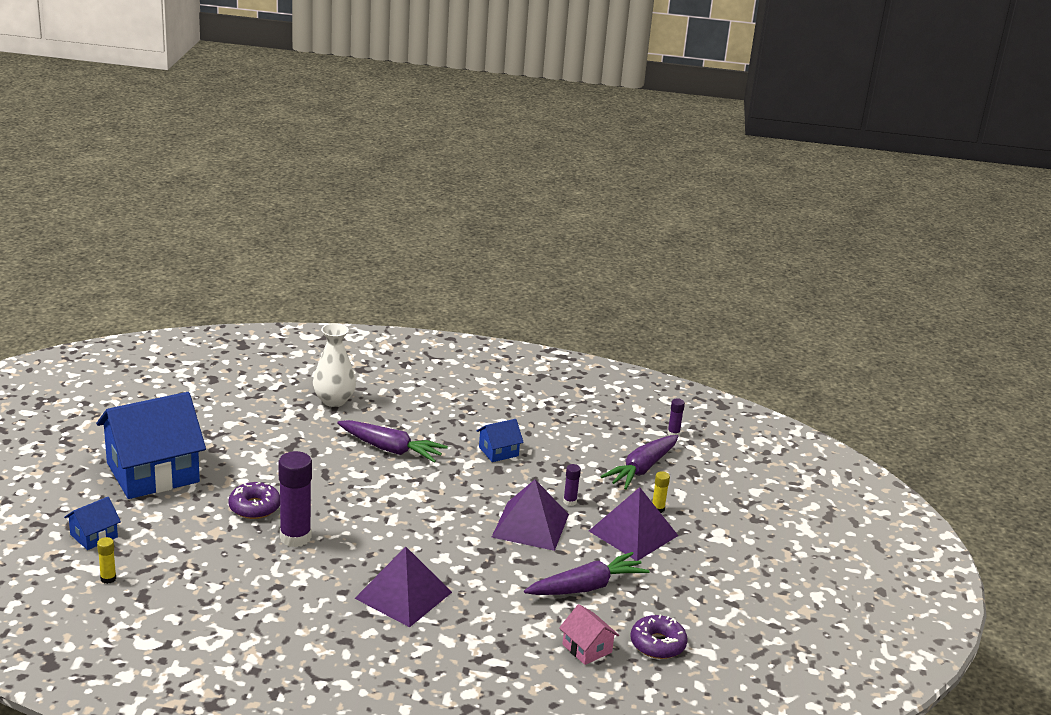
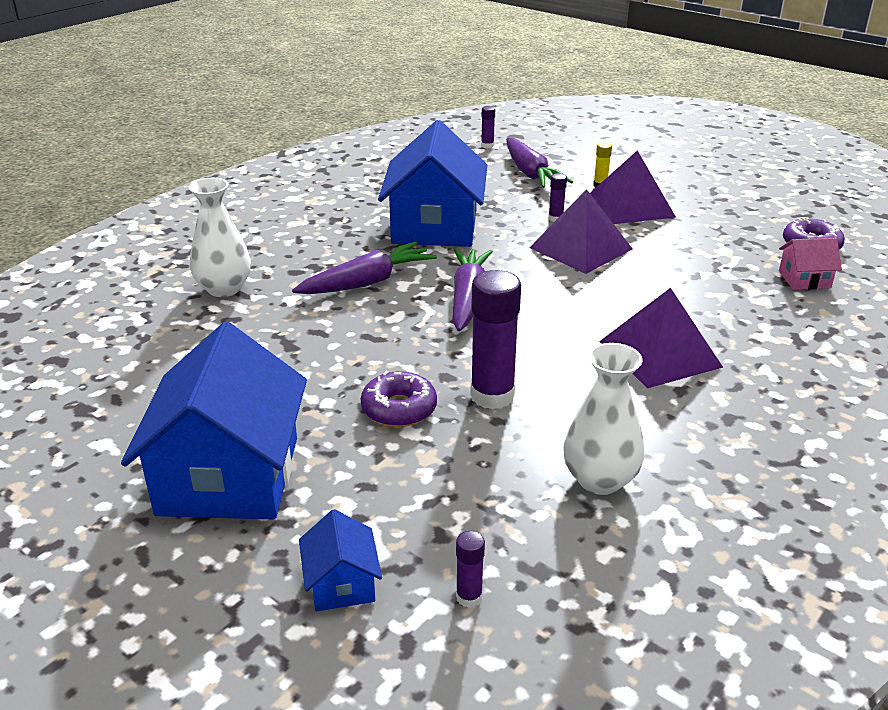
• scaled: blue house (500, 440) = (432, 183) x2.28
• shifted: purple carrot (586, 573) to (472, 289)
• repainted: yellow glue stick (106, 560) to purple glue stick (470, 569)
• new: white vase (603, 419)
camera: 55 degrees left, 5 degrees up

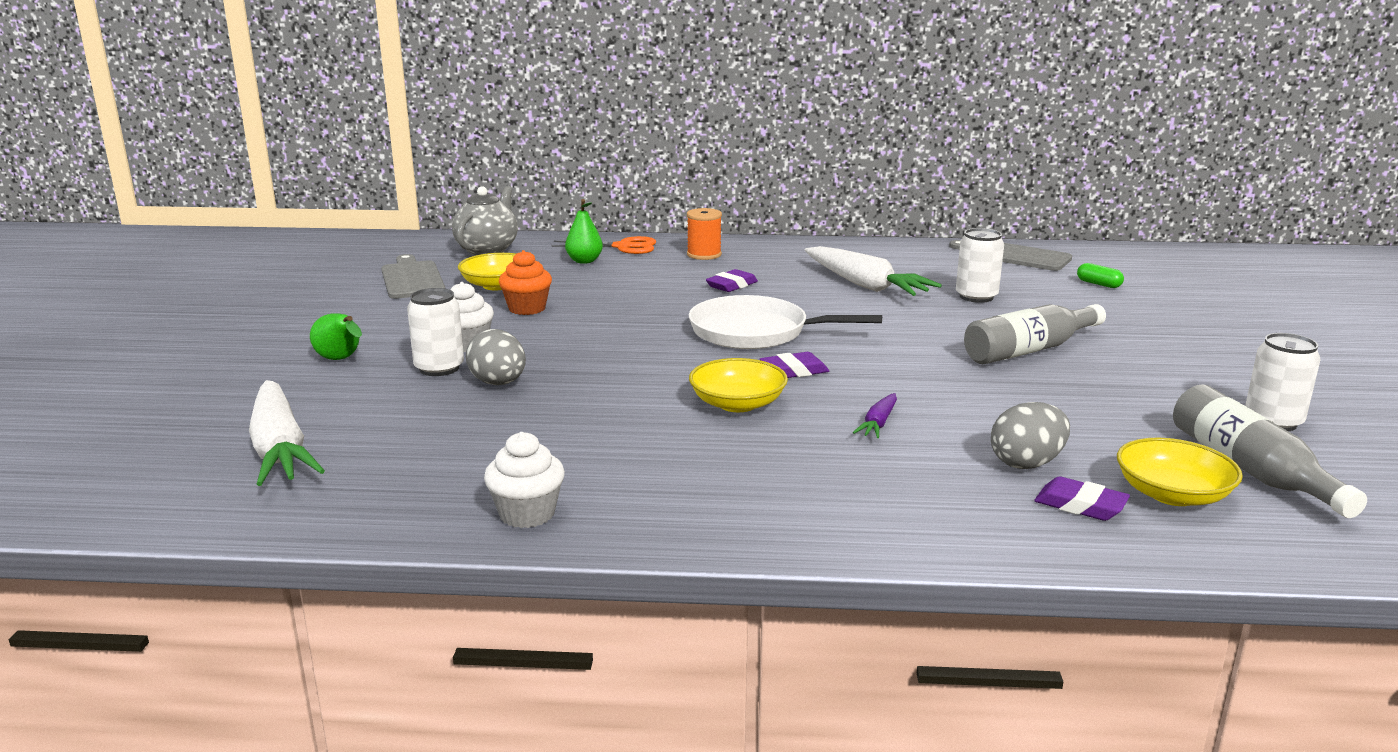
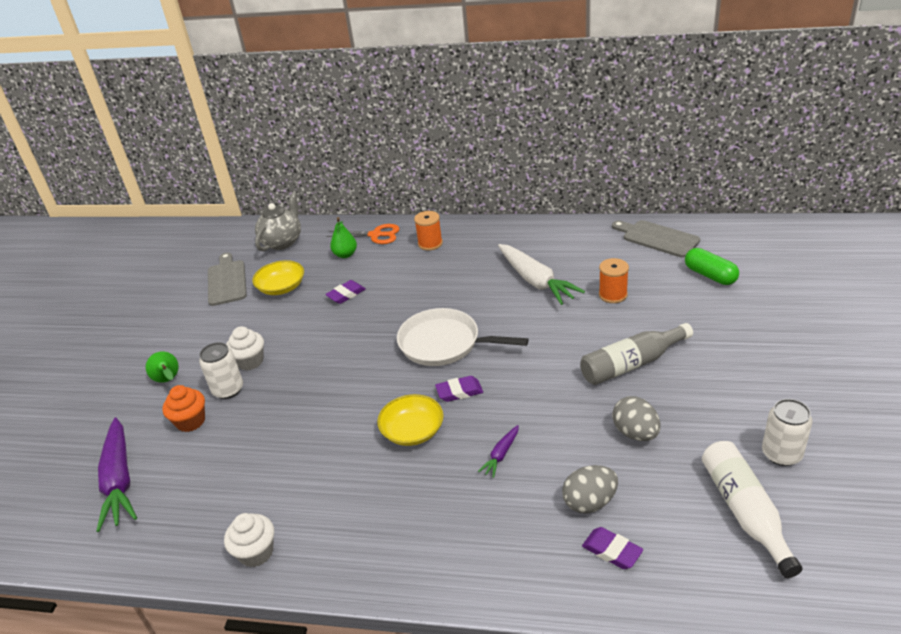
• repainted: white carrot (287, 433) to purple carrot (116, 475)
• shifted: orange cupcake (525, 282) to (183, 408)
• shifted: purple eraser (732, 280) to (345, 292)
• swapped: white can (980, 265) to orange spool (614, 280)
• shifted: grey egg (496, 357) to (636, 418)
• scaled: green capsule (1100, 275) = (712, 266) x1.67
• repainted: grey bottle (1270, 451) to white bottle (752, 509)
• gone: yellow bowl (1180, 472)
camera: 10 degrees right, 15 degrees up

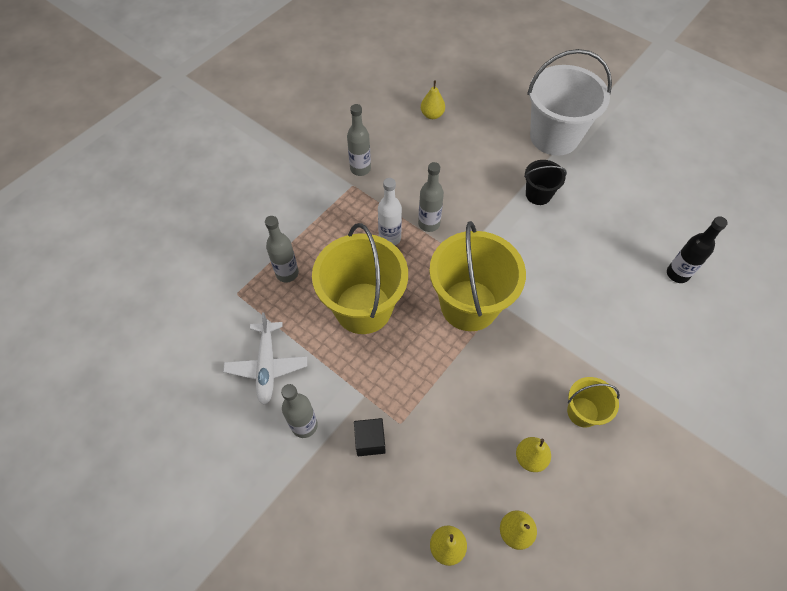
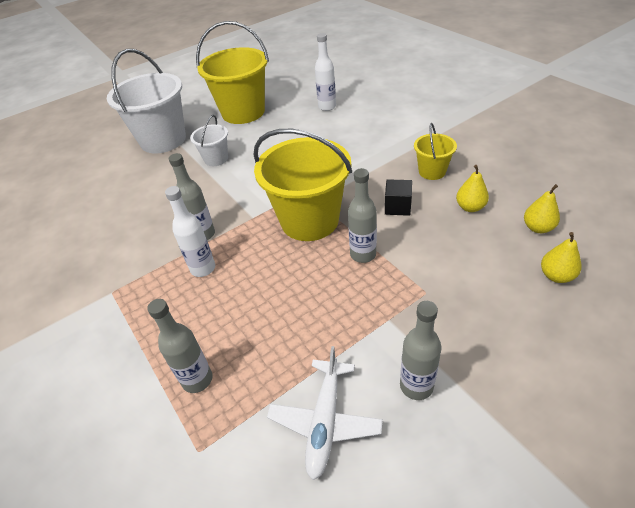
• repainted: black bucket (545, 182) to white bucket (209, 140)
• shifted: yellow bucket (360, 278) to (232, 72)
• rotated: white plane (265, 358) = (325, 413) 90 degrees clockwise
• repainted: black bottle (697, 249) to white bottle (325, 72)
• shifted: grey bottle (359, 140) to (362, 215)
• shifted: black cube (370, 437) to (398, 197)
• gone: yellow pear (433, 99)
camera: 70 degrees left, 15 degrees down

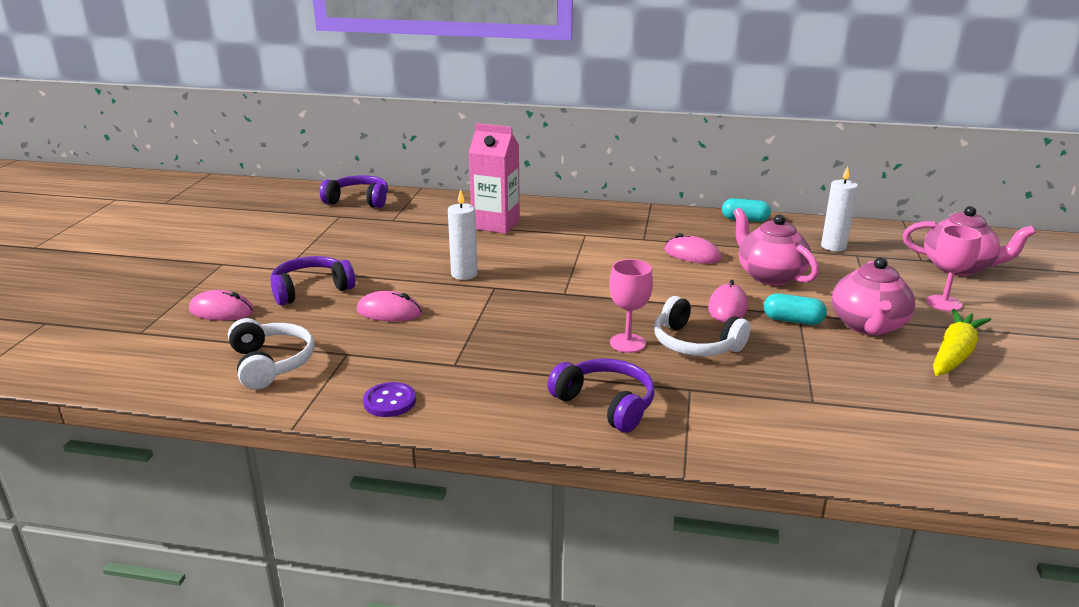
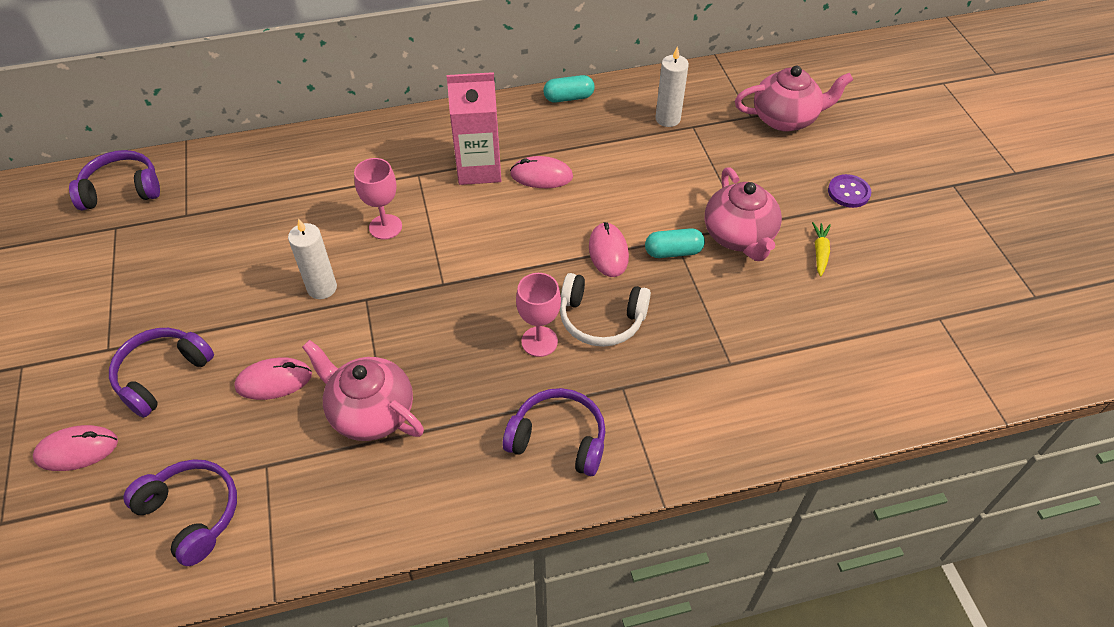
• repainted: white headphones (271, 354) to purple headphones (180, 512)
• shifted: pink teapot (776, 246) to (363, 390)
• shifted: pink goblet (954, 268) to (378, 199)
• shifted: pink carton (494, 178) to (474, 128)
• scaled: yellow carrot (962, 342) = (821, 249) x0.53
• shifted: purple button (389, 399) to (849, 191)
camera: 25 degrees left, 25 degrees up

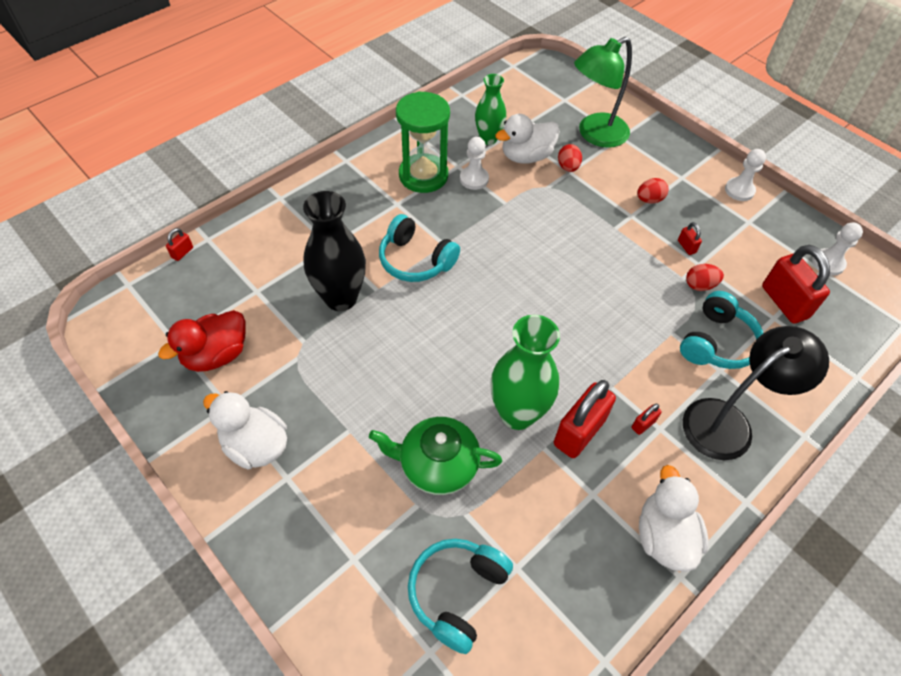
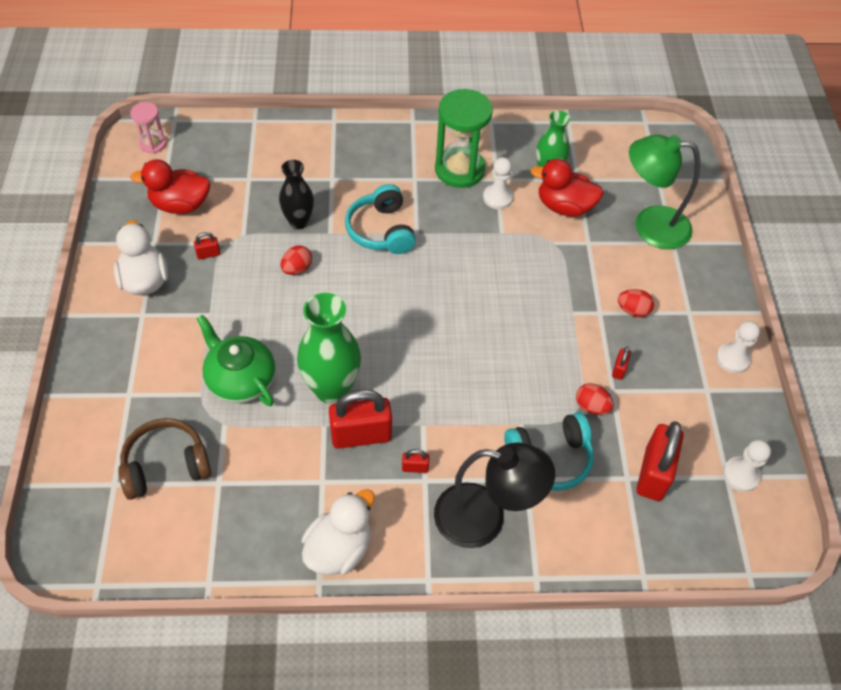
• repainted: turquoise headphones (460, 596) to brown headphones (164, 459)
• new: pink hourglass (148, 127)
• shifted: red padlock (179, 244) to (207, 245)
• scaled: black vase (334, 251) = (296, 194) x0.63
• shifted: red egg (570, 158) to (296, 260)
• repainted: white duck (527, 139) to red duck (567, 188)
camera: 40 degrees right, 0 degrees up

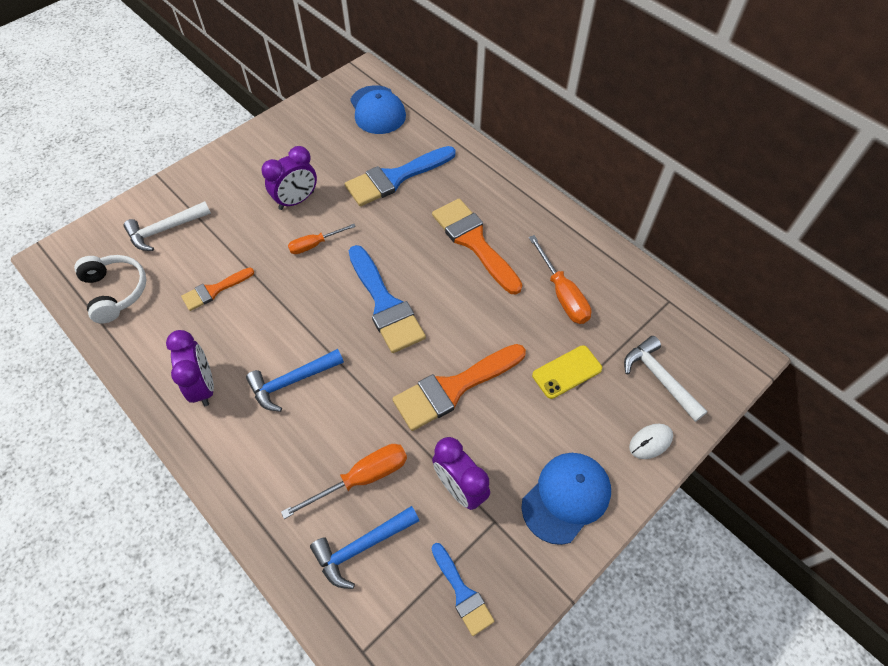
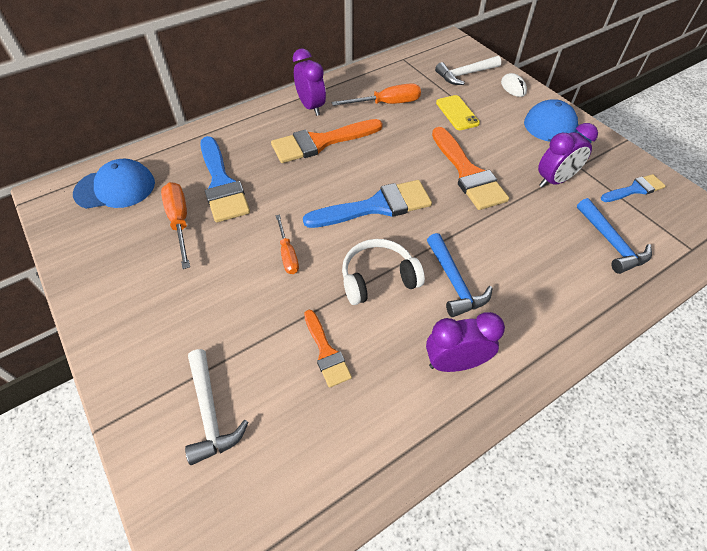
• shifted: orange screwdriver (344, 481) to (175, 225)
• shifted: purple clock (289, 178) to (309, 82)
• shifted: white headphones (110, 289) to (383, 272)
camera: 80 degrees left, 5 degrees down

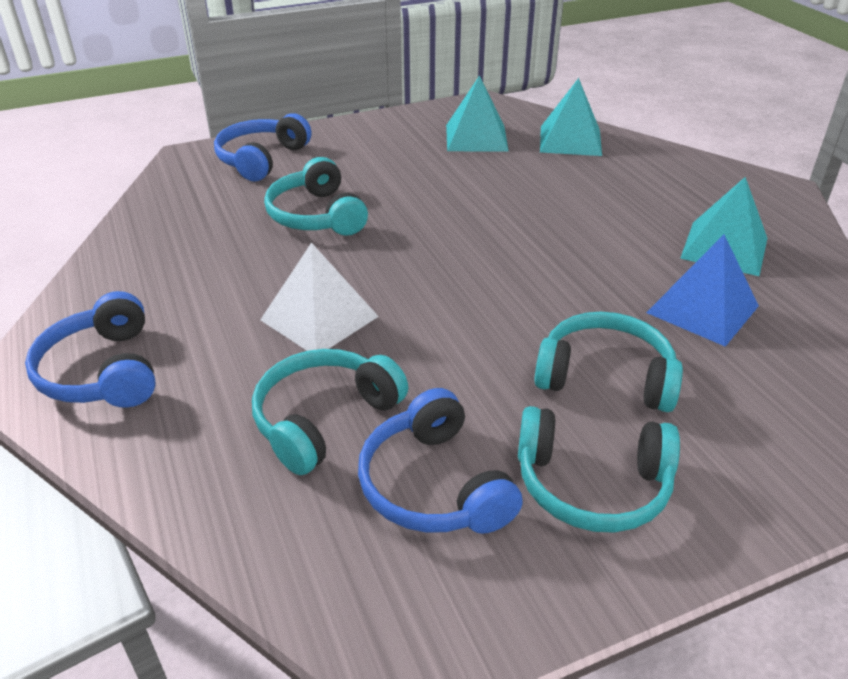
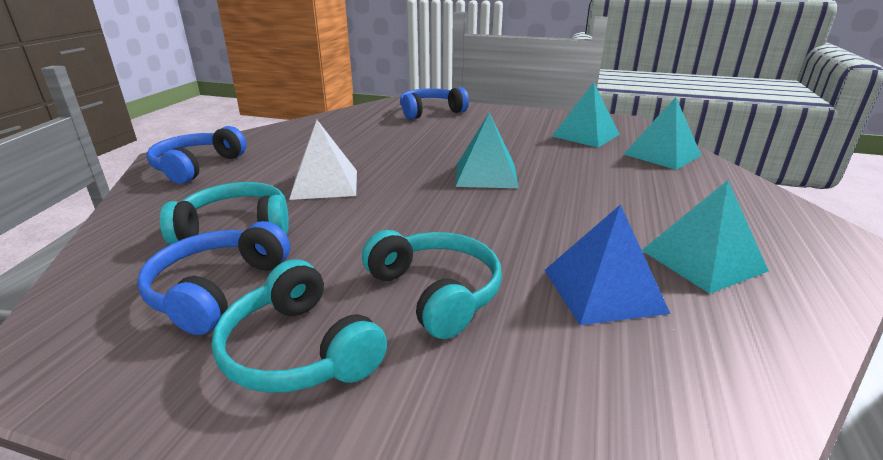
• new: turquoise pyramid (487, 150)
• gone: turquoise headphones (316, 196)
camera: 40 degrees right, 10 degrees down

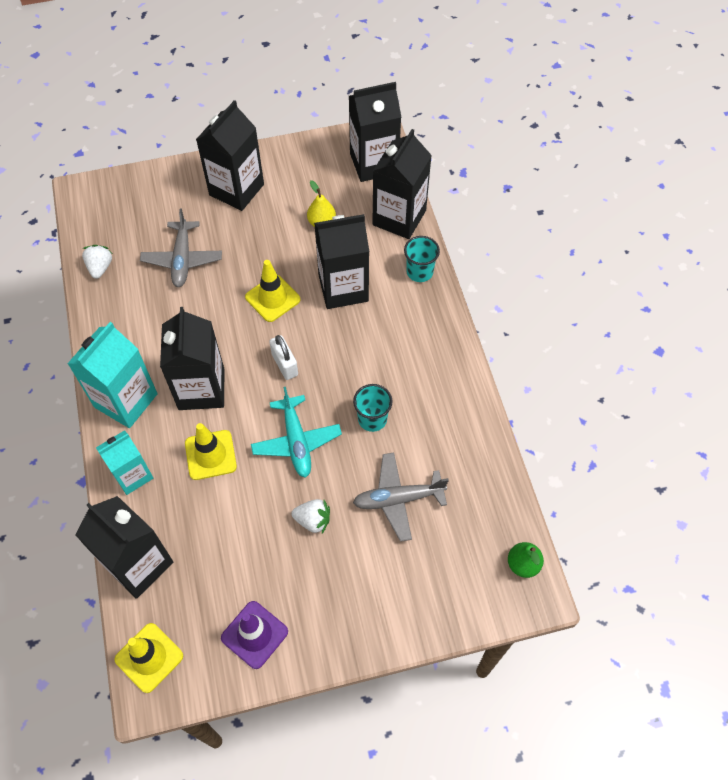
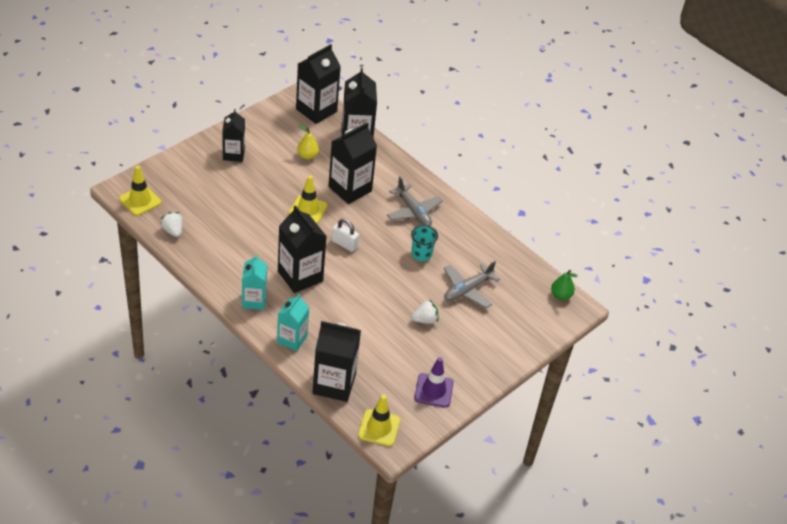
• shifted: yellow traffic cone (211, 451) to (140, 191)
• scaled: black carton (230, 155) = (233, 135) x0.65
• scaled: turquoise carton (112, 375) = (254, 282) x0.65
• shifted: grey plane (181, 247) to (415, 201)
• gone: turquoise plane (296, 432)
• gone: turquoise cup (422, 259)
camera: 35 degrees left, 15 degrees down

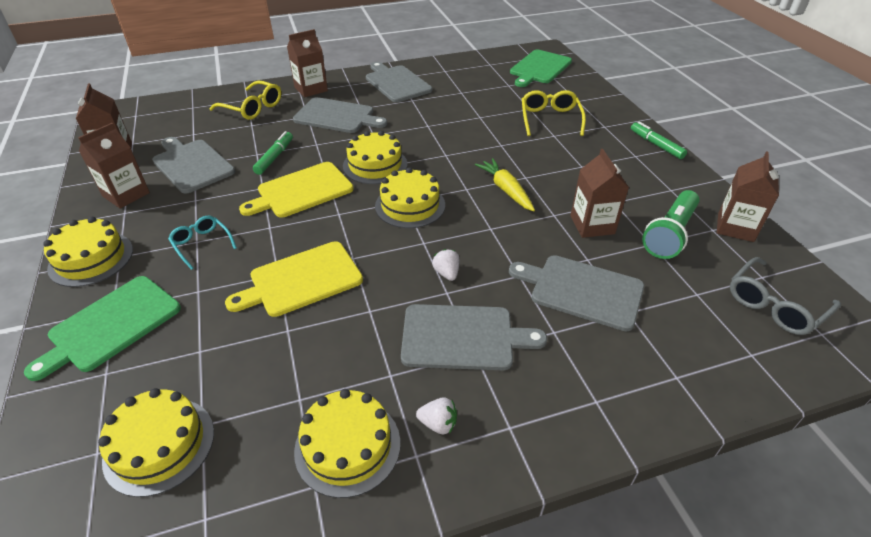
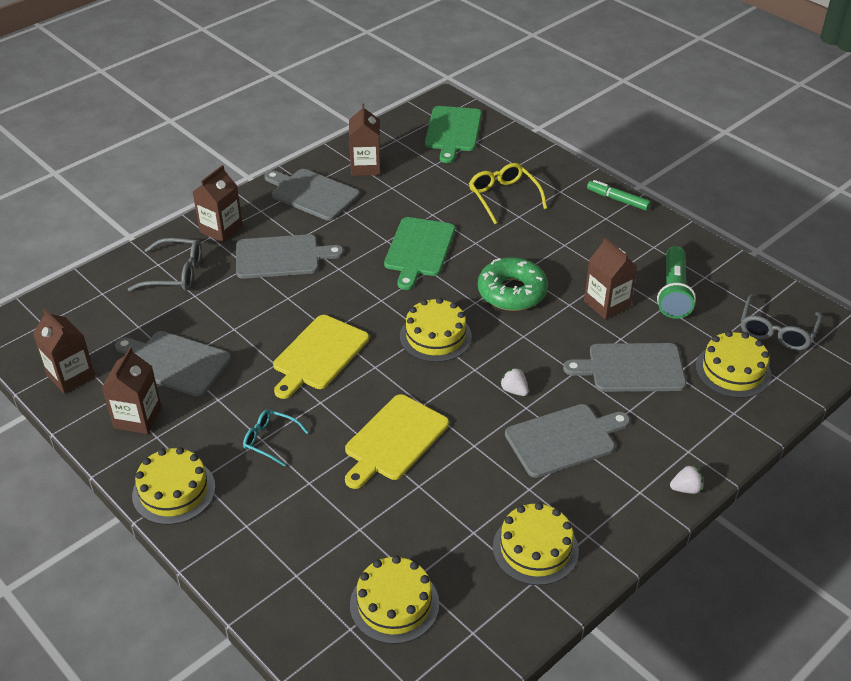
• repainted: yellow glasses (245, 100) to grey glasses (165, 264)
• shifted: brown carton (748, 196) to (364, 140)
• shifted: green cutting board (102, 328) to (419, 253)
• swapped: yellow carrot (505, 184) to green donut (513, 284)
• shifted: white strawberry (436, 415) to (687, 479)
• shifted: yellow cake (375, 157) to (733, 364)
• gone: green marker (273, 153)
camera: 25 degrees left, 0 degrees up

